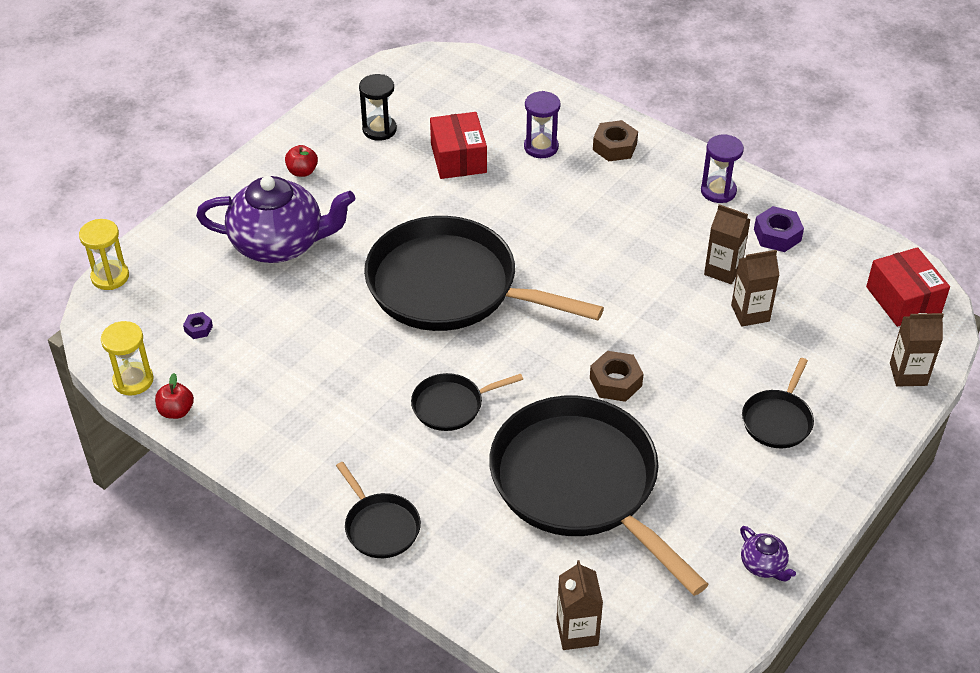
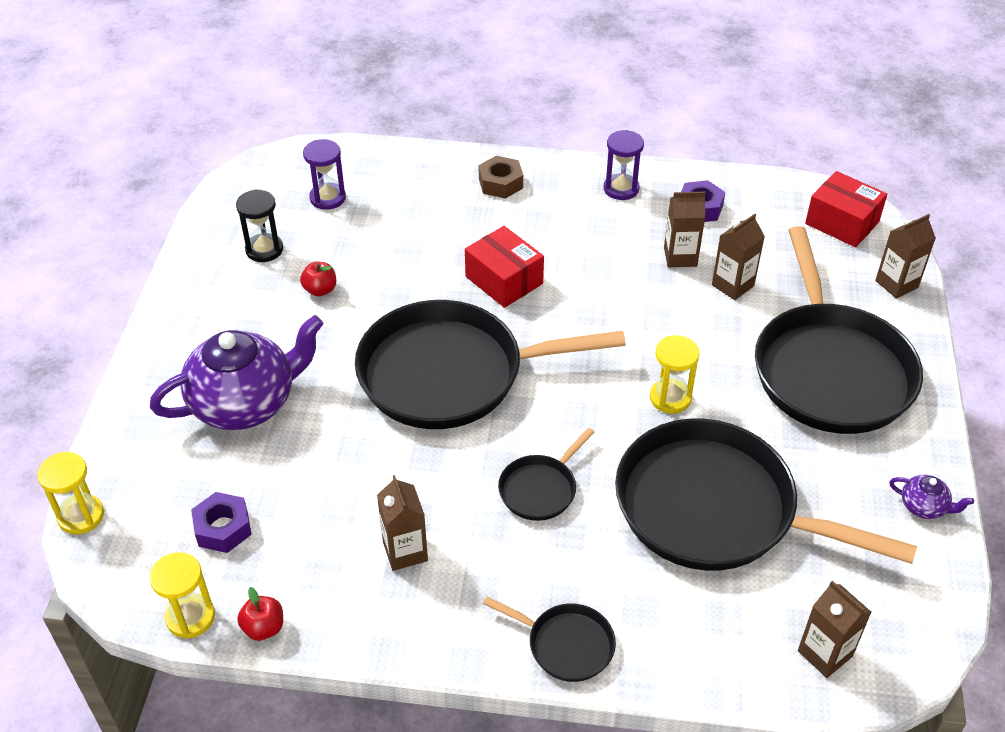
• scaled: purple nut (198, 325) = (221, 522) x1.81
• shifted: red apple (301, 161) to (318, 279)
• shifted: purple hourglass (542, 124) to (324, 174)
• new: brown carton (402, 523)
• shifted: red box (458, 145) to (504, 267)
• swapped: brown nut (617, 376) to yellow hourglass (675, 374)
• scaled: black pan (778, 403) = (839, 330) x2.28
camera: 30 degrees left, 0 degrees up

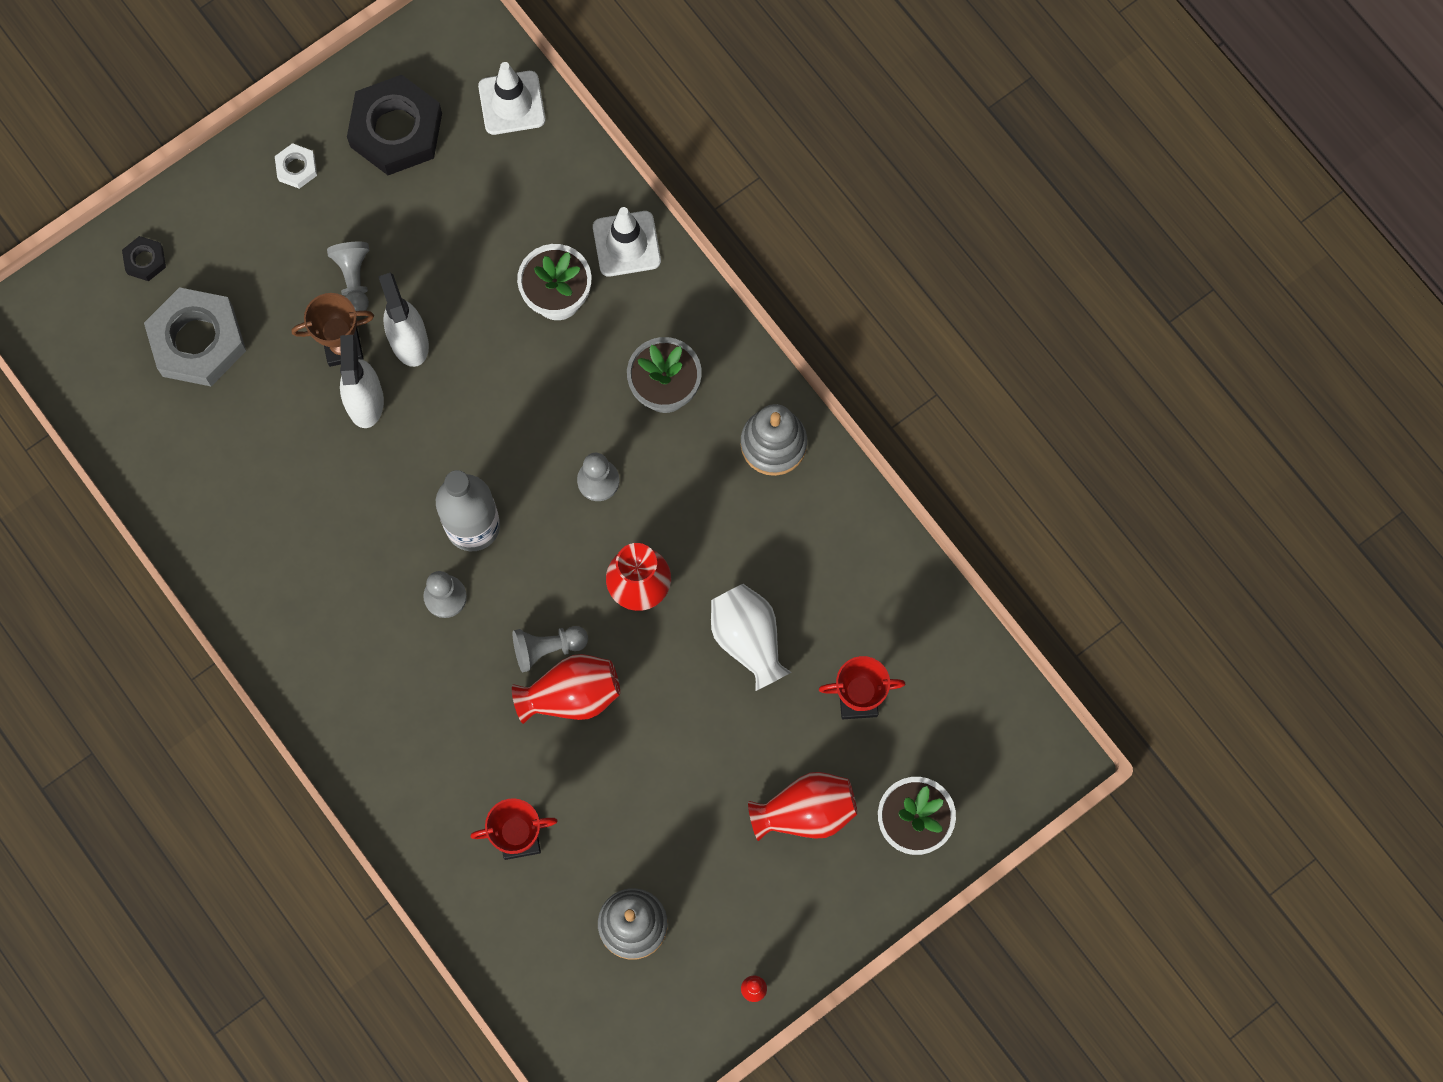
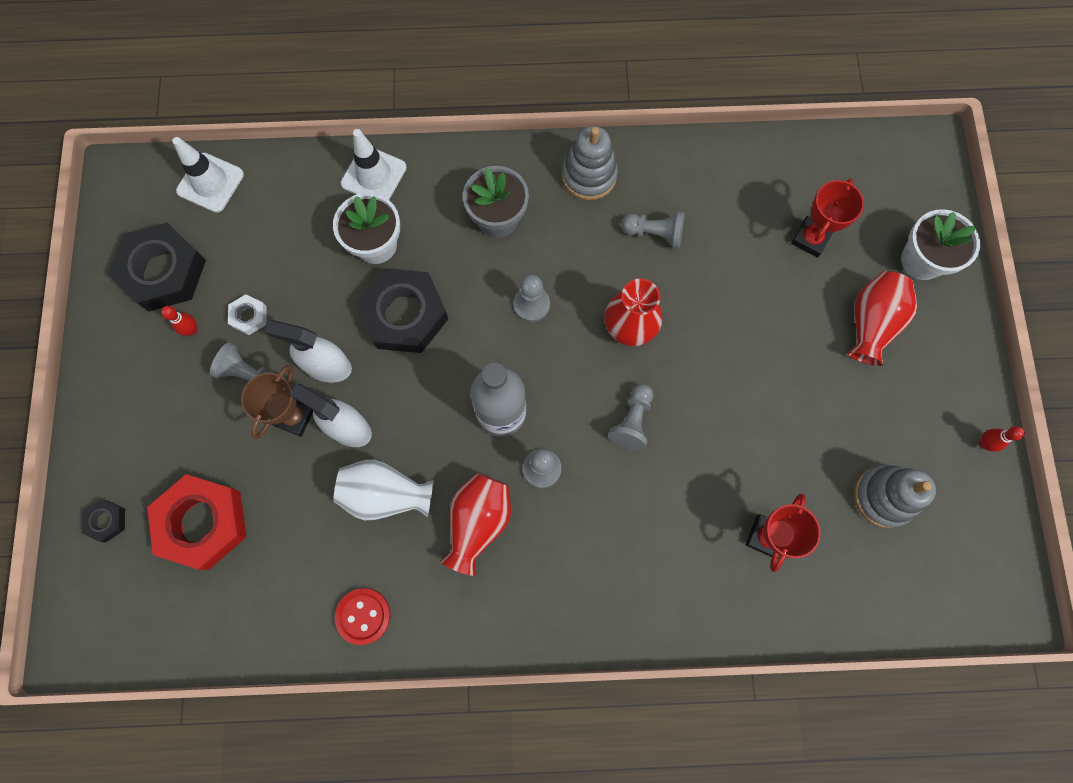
• repainted: grey nut (195, 336) to red nut (197, 522)
• new: red bowling pin (179, 321)
• shifted: white nut (296, 166) to (247, 314)
• shifted: white vase (751, 637) to (383, 490)
• new: red button (362, 616)
• new: black nut (402, 310)
• shifted: red vase (566, 689) to (475, 524)
• new: grey pawn (653, 230)
camera: 55 degrees left, 0 degrees up

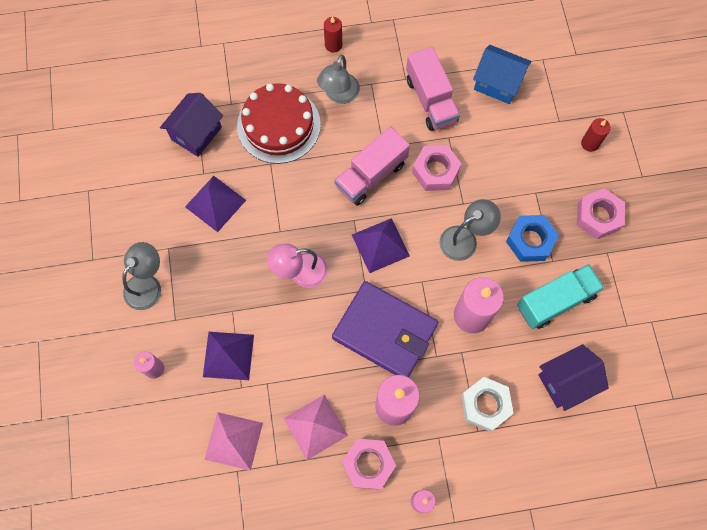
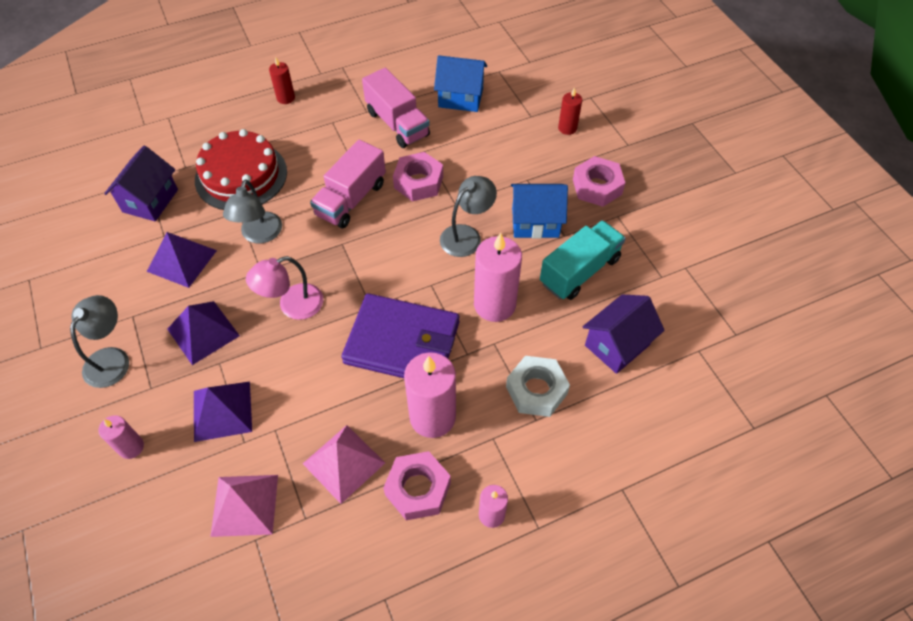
• shifted: purple pyramid (381, 245) to (203, 333)
• shifted: grey lamp (338, 79) to (252, 211)
• swapped: blue nut (532, 238) to blue house (539, 211)
camera: 15 degrees left, 15 degrees down

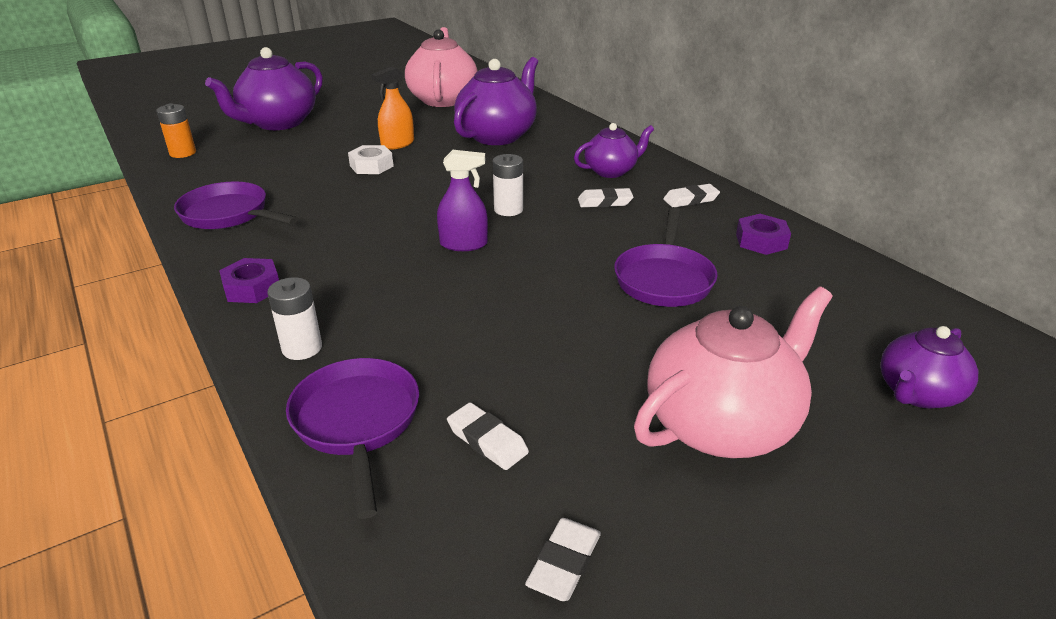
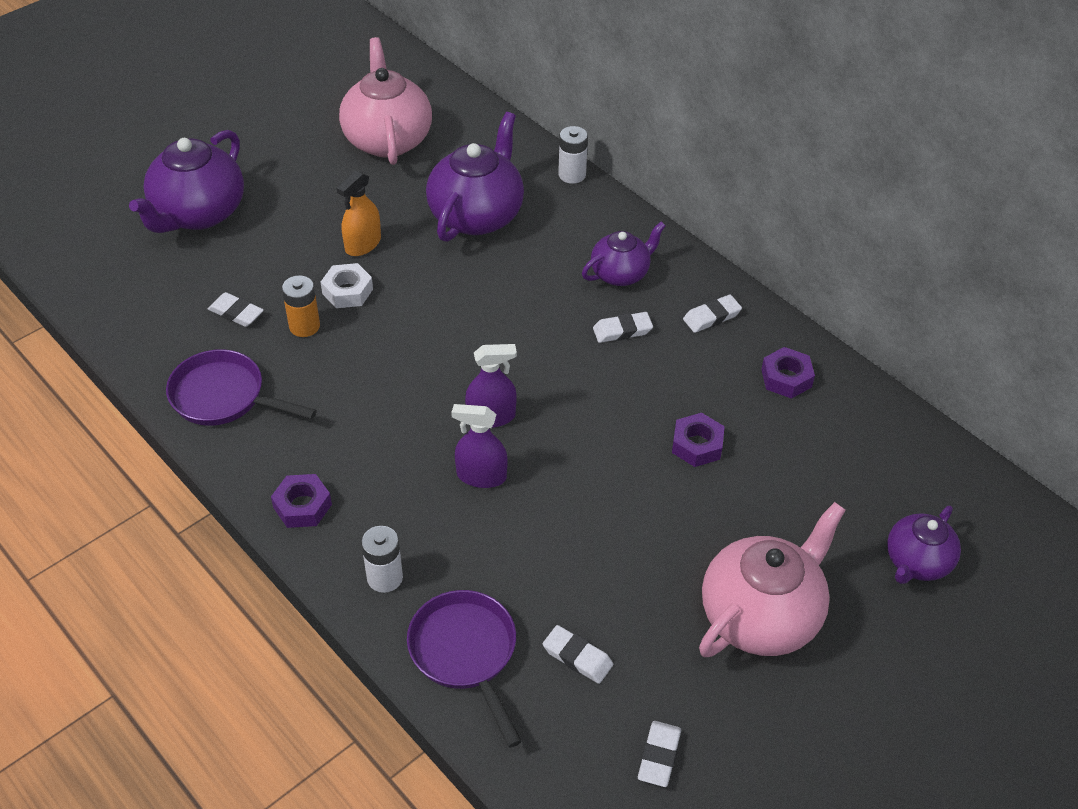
• new: white eraser (236, 309)
• shifted: orange battery (176, 131) to (301, 306)
• new: purple spray bottle (479, 446)
• shifted: white battery (508, 185) to (573, 155)
• swapped: purple pan (666, 257) to purple nut (698, 440)
camera: 10 degrees left, 15 degrees up

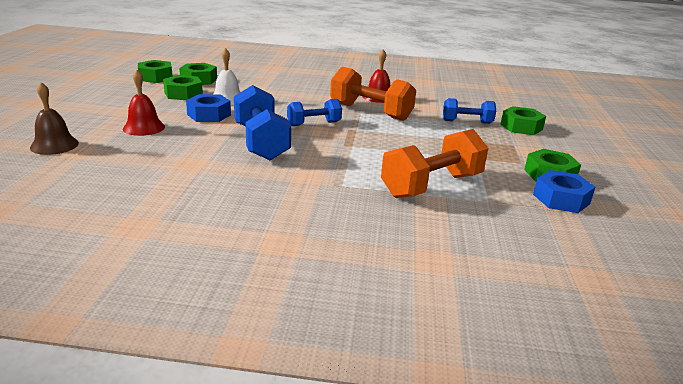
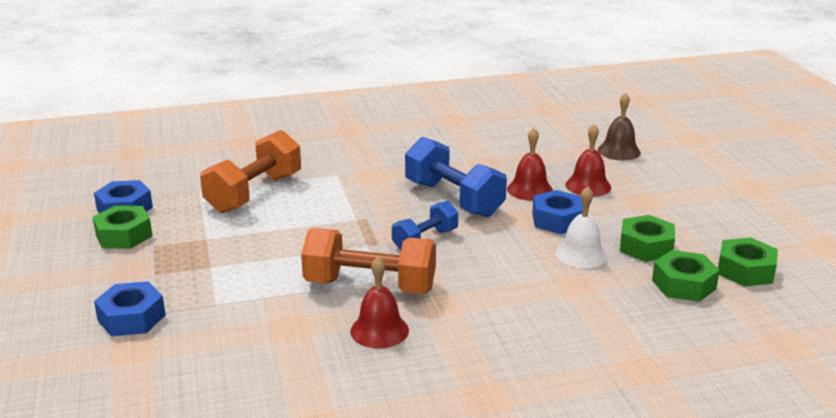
• repainted: green nut (523, 120) to blue nut (130, 308)
• new: red bell (530, 164)
• gone: blue dumbbell (469, 111)
camera: 160 degrees right, 0 degrees up

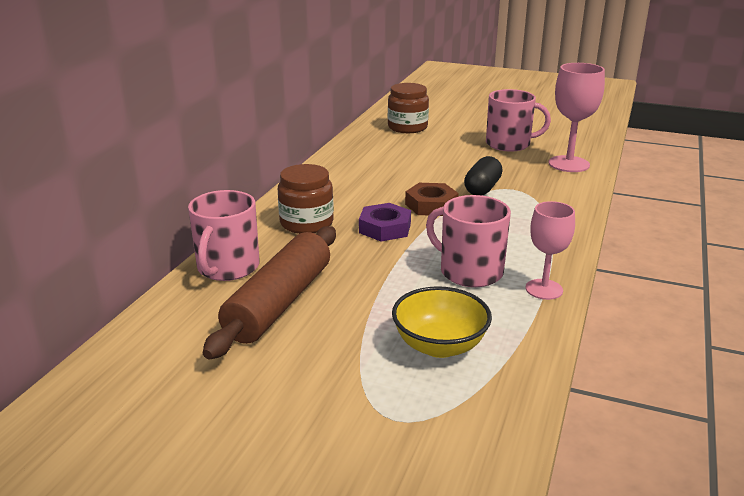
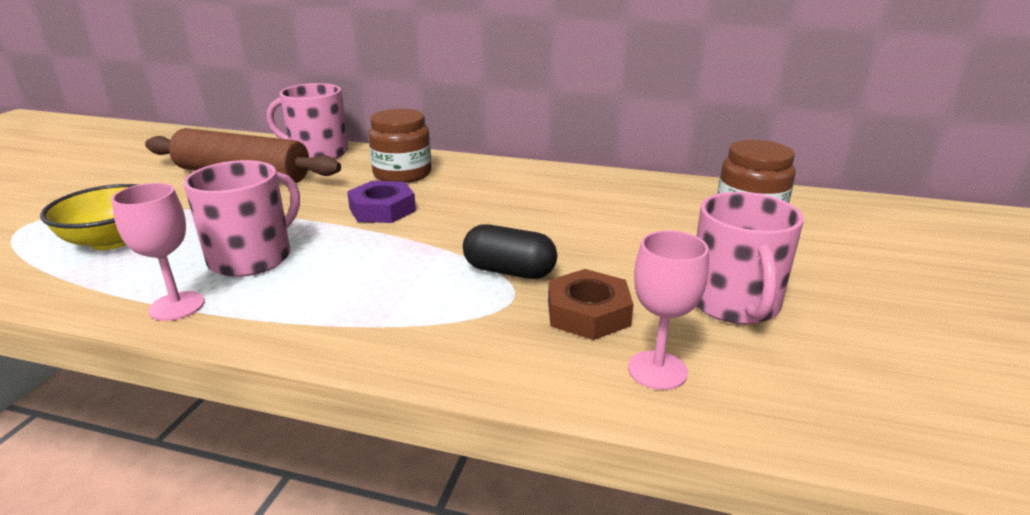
• shifted: brown nut (431, 199) to (590, 304)
• scaled: pink goblet (577, 117) = (668, 310) x0.66
camera: 85 degrees right, 0 degrees up

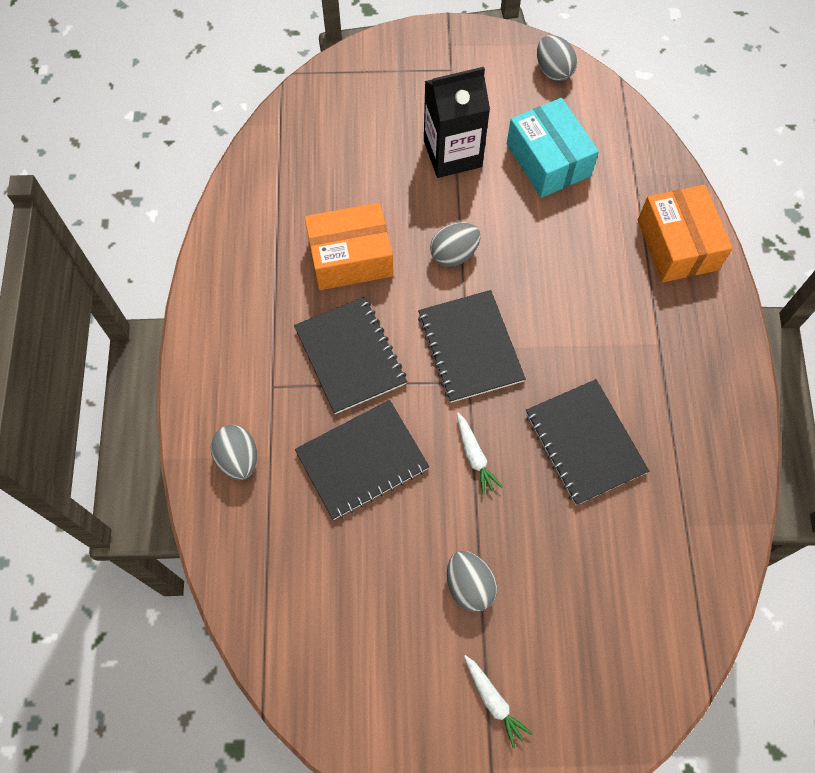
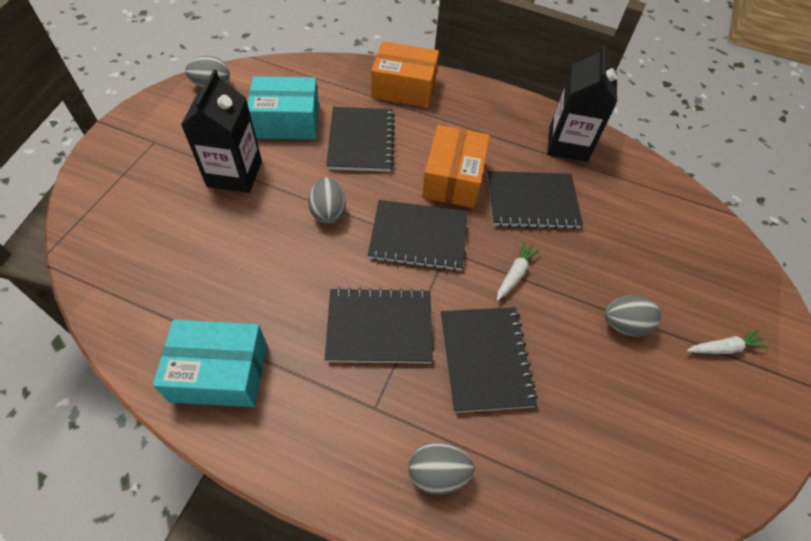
• new: turquoise box (210, 363)
• new: black notebook (360, 139)
• shifted: orange box (348, 246) to (456, 166)
• rotated: white carrot (480, 454) = (518, 271) 60 degrees counterclockwise
• new: black carton (582, 103)
camera: 70 degrees left, 10 degrees down

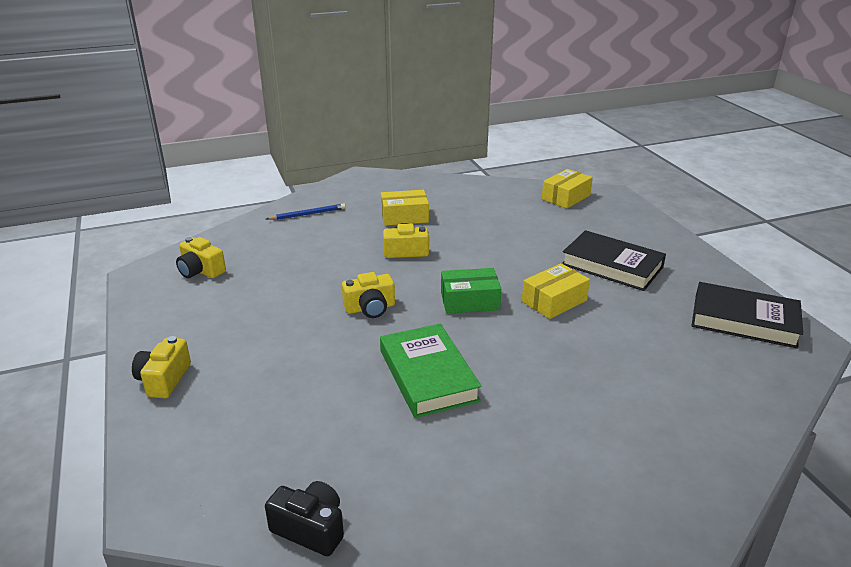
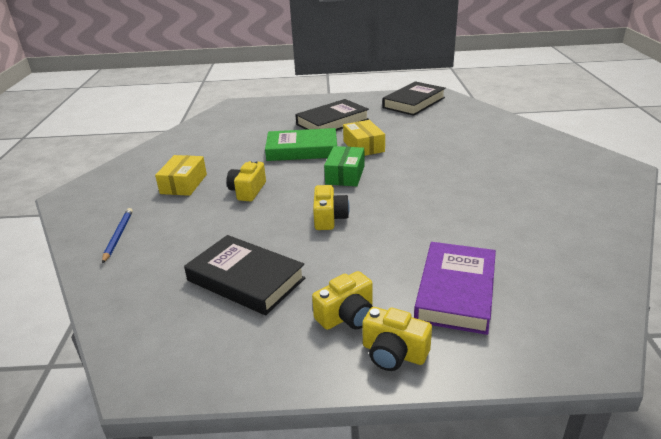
• new: black book (245, 275)
• shifted: green book (431, 371) to (301, 144)
• shifted: yellow camera (201, 257) to (342, 300)
• new: purple book (455, 288)
• gone: black camera (304, 518)
• gone: yellow box (567, 189)
camera: 70 degrees left, 0 degrees up

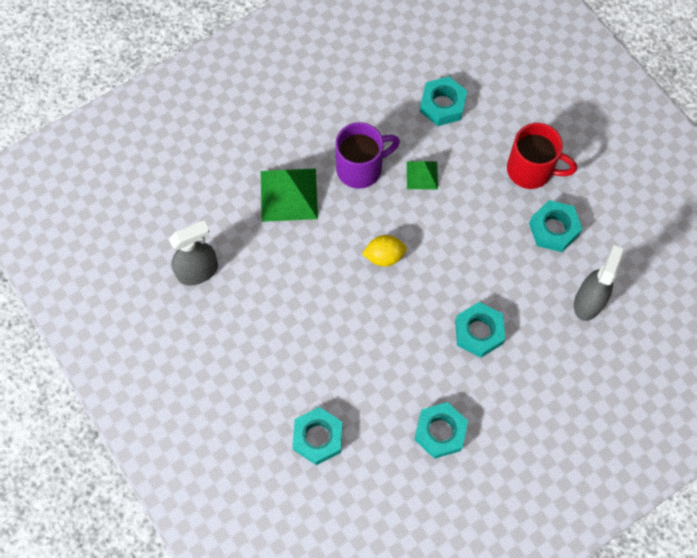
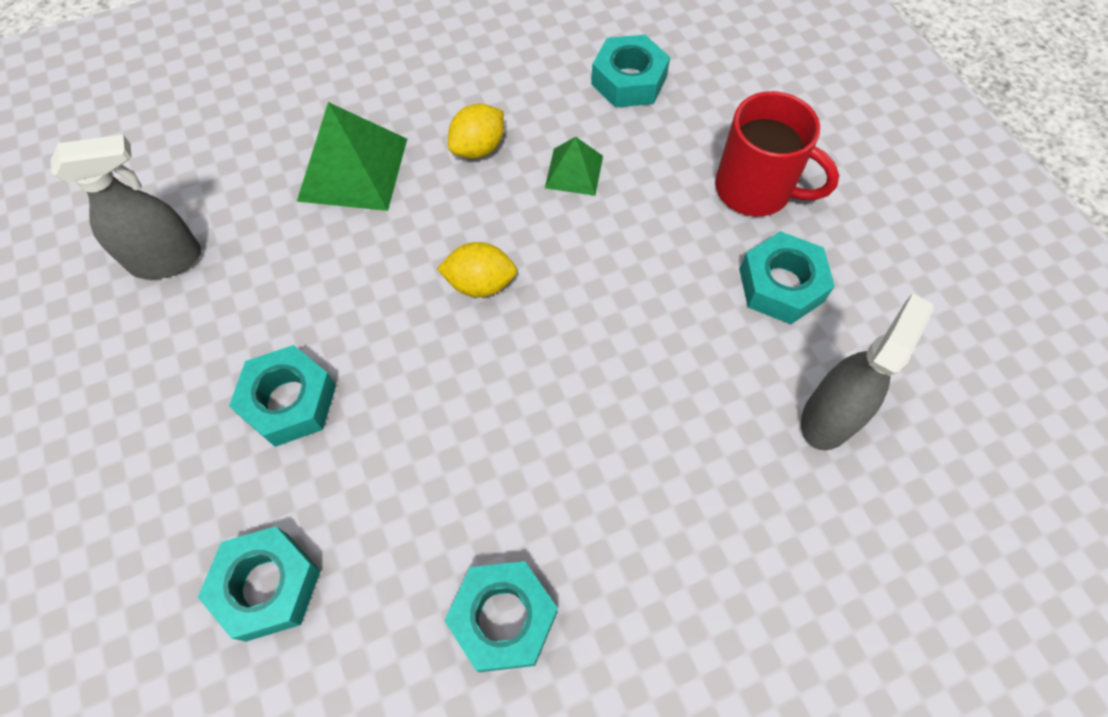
• shifted: turquoise nut (480, 330) to (282, 396)
• swapped: purple mug (367, 155) to yellow lemon (476, 131)
camera: 10 degrees right, 5 degrees down

